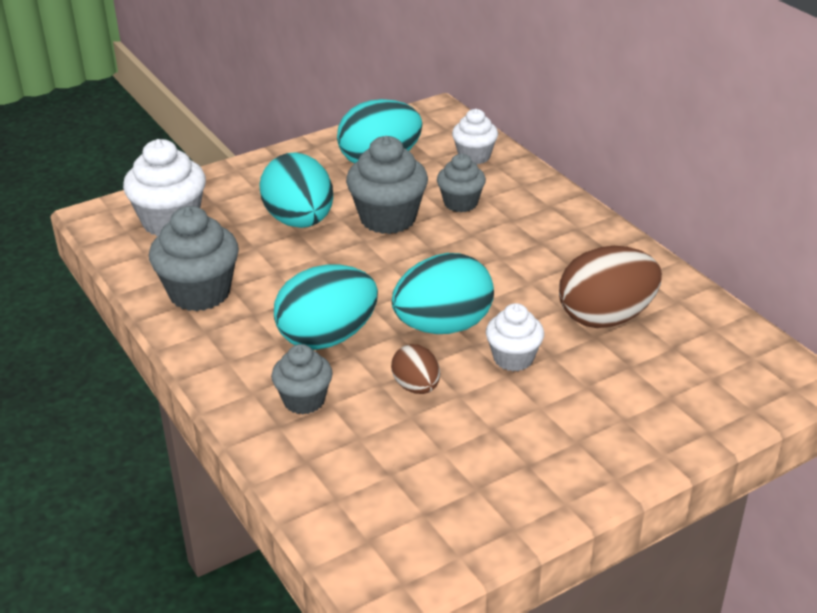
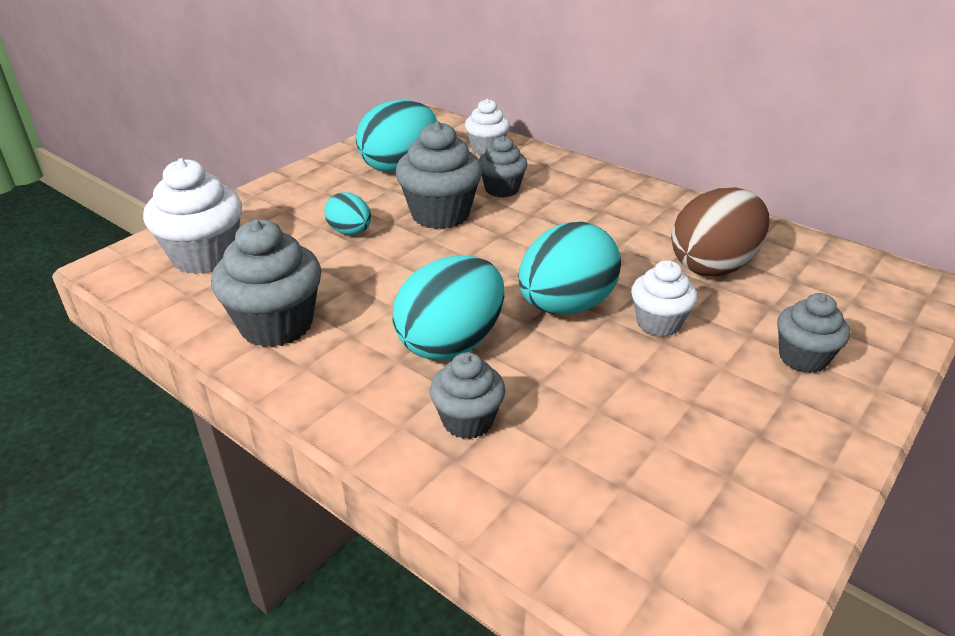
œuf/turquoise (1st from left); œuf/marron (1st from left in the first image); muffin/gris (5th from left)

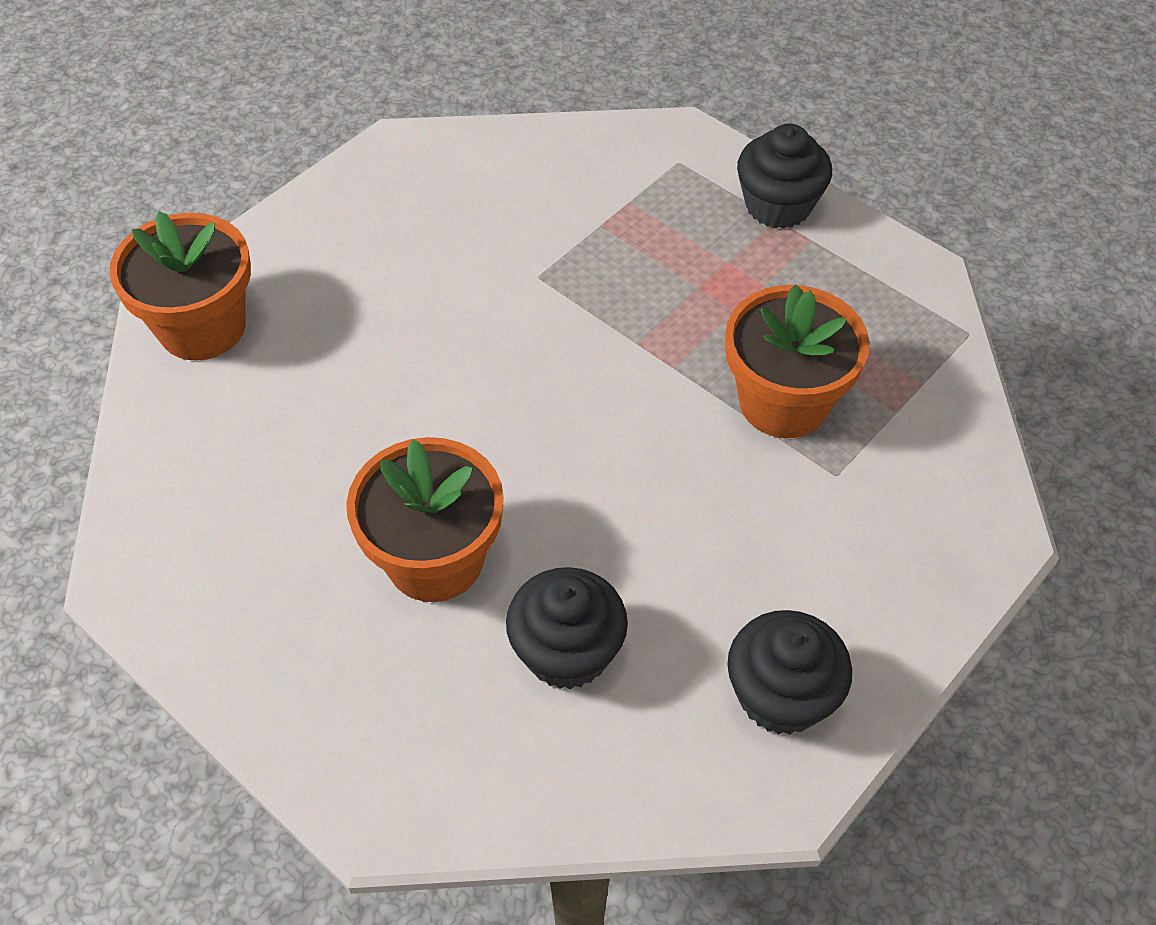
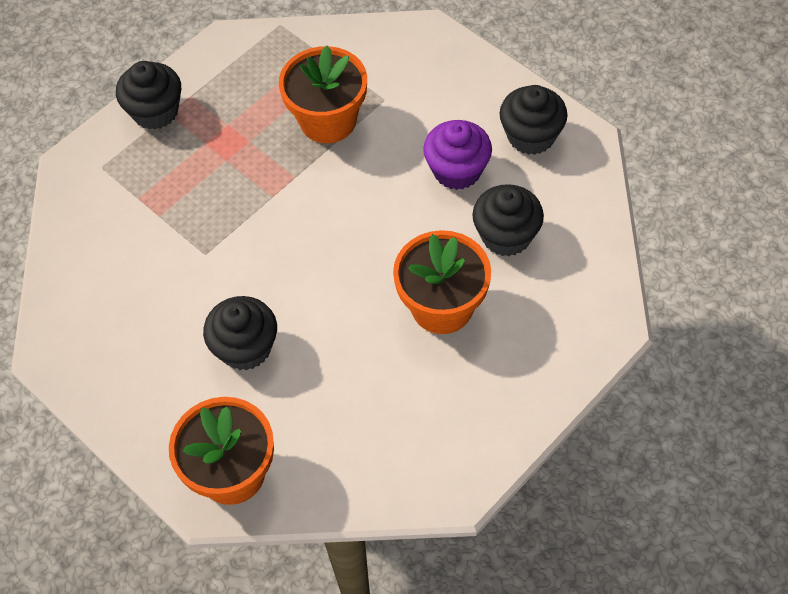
muffin/violet; muffin/noir (2nd from left)

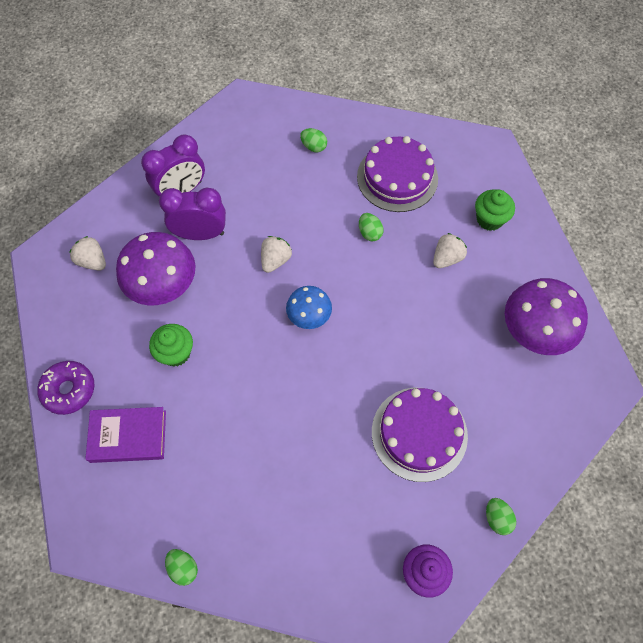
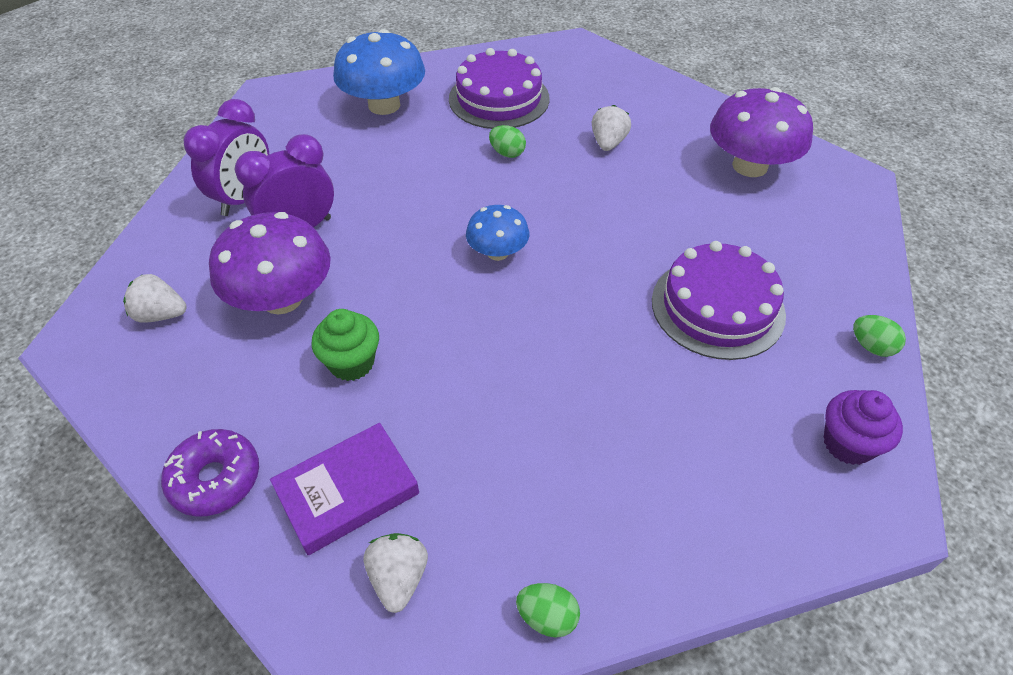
champignon/bleu (1st from left); muffin/vert (2nd from left in the first image); fraise/blanc (2nd from left)

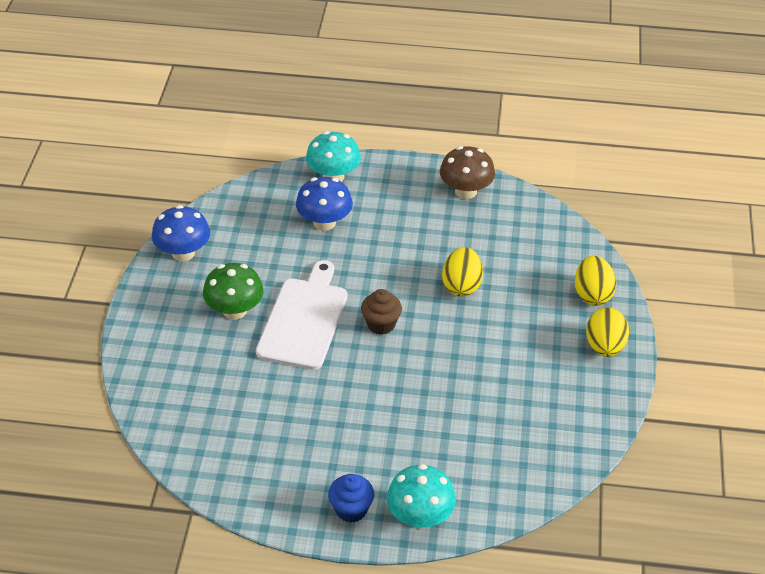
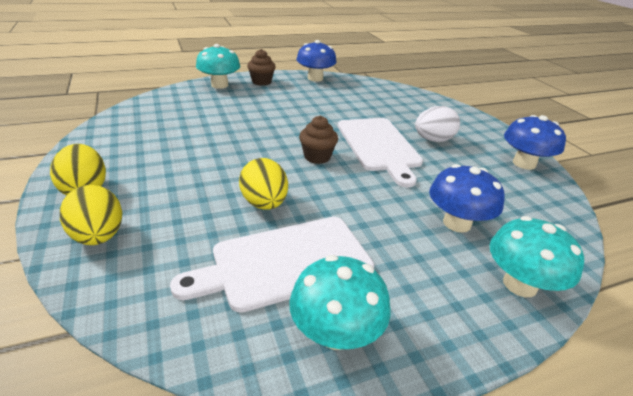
champignon/turquoise (2nd from left); œuf/blanc; muffin/marron (1st from left); champignon/bleu (1st from left); planche à découper/blanc (1st from left)

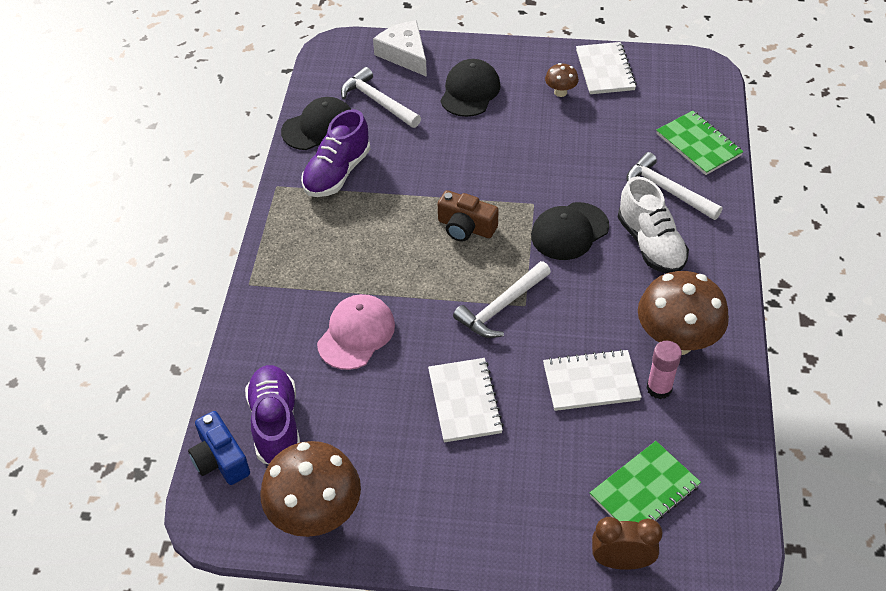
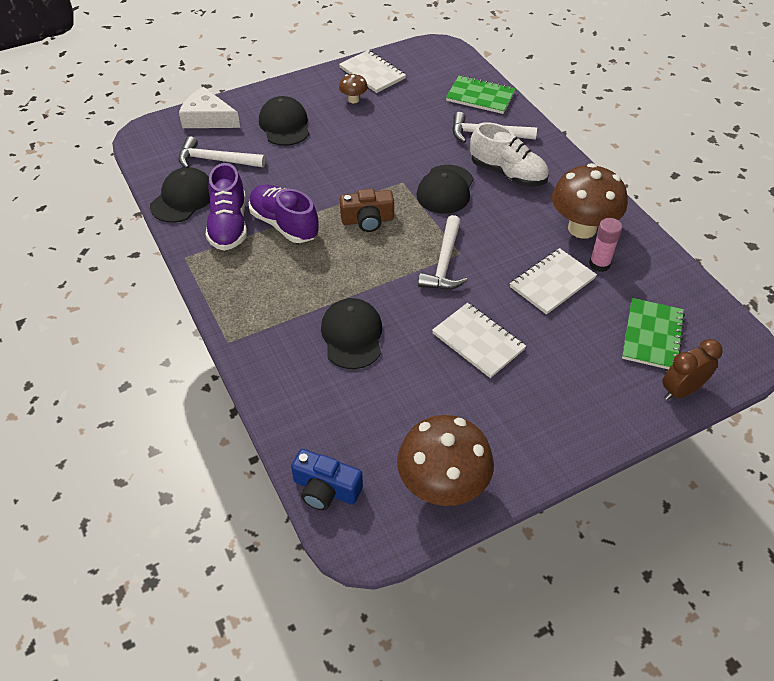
casquette/noir (3rd from left); chaussure/violet (2nd from left)

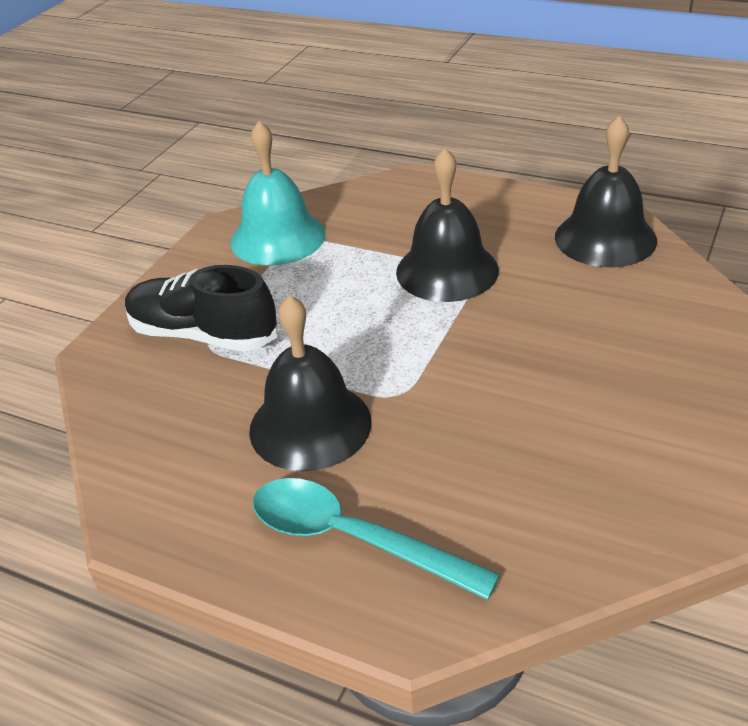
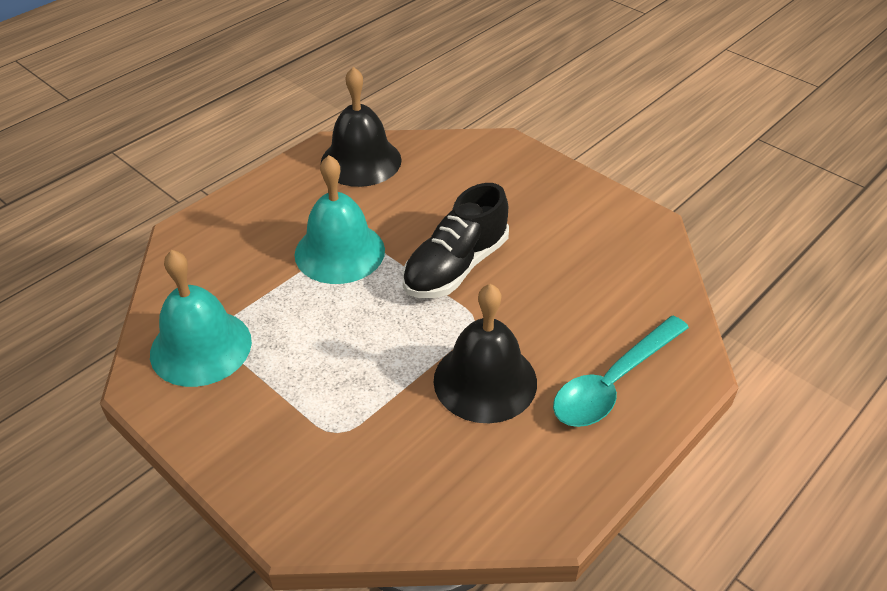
cloche/turquoise (2nd from left); chaussure/noir

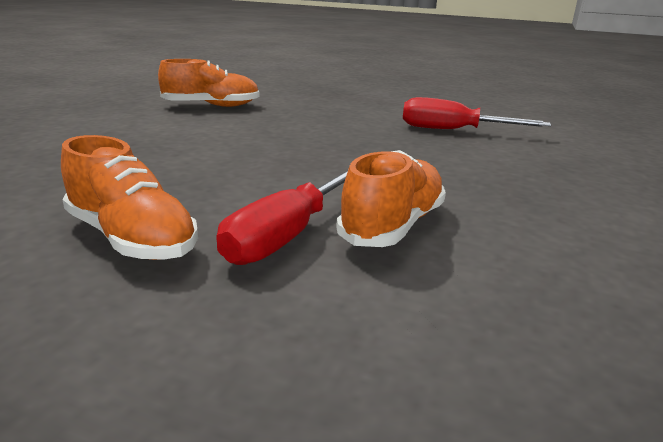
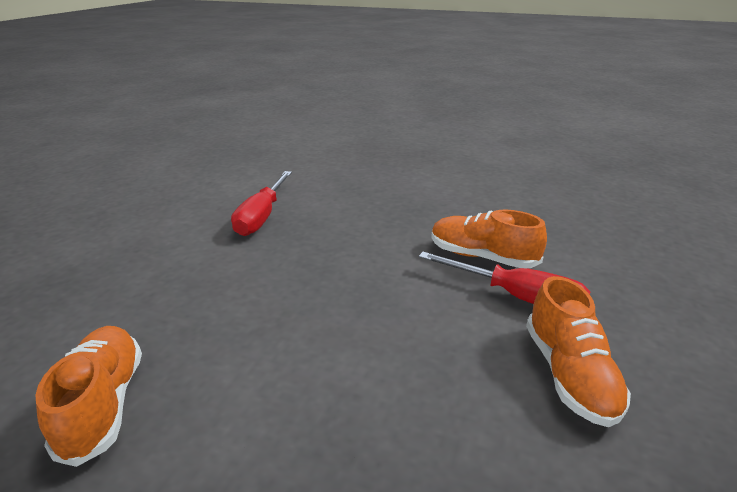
chaussure/orange (3rd from left)

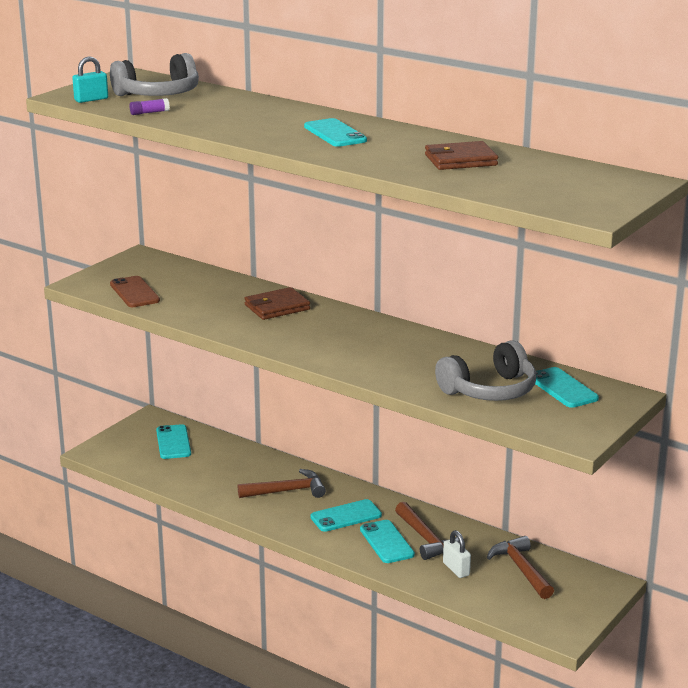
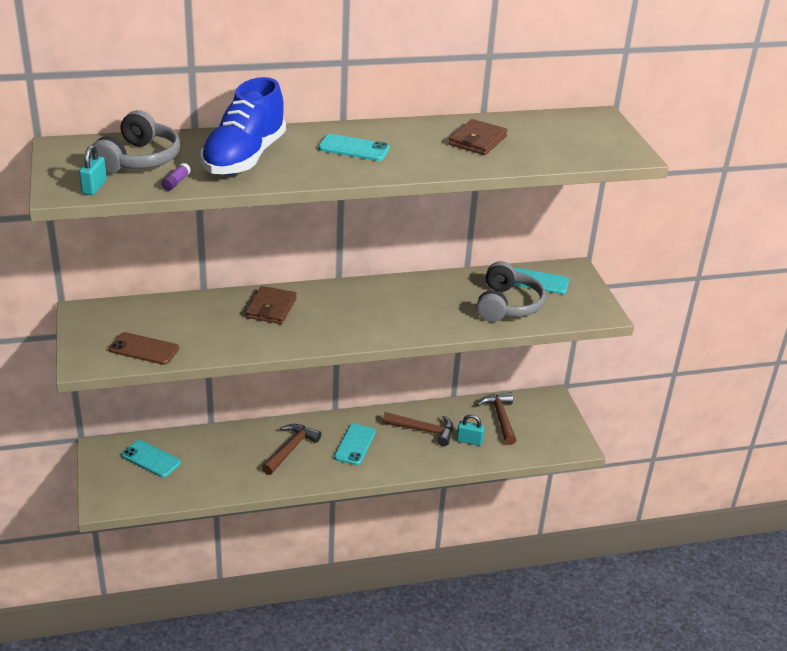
téléphone/turquoise (4th from left in the first image); cadenas/turquoise (2nd from left); marteau/marron (3rd from left); chaussure/bleu

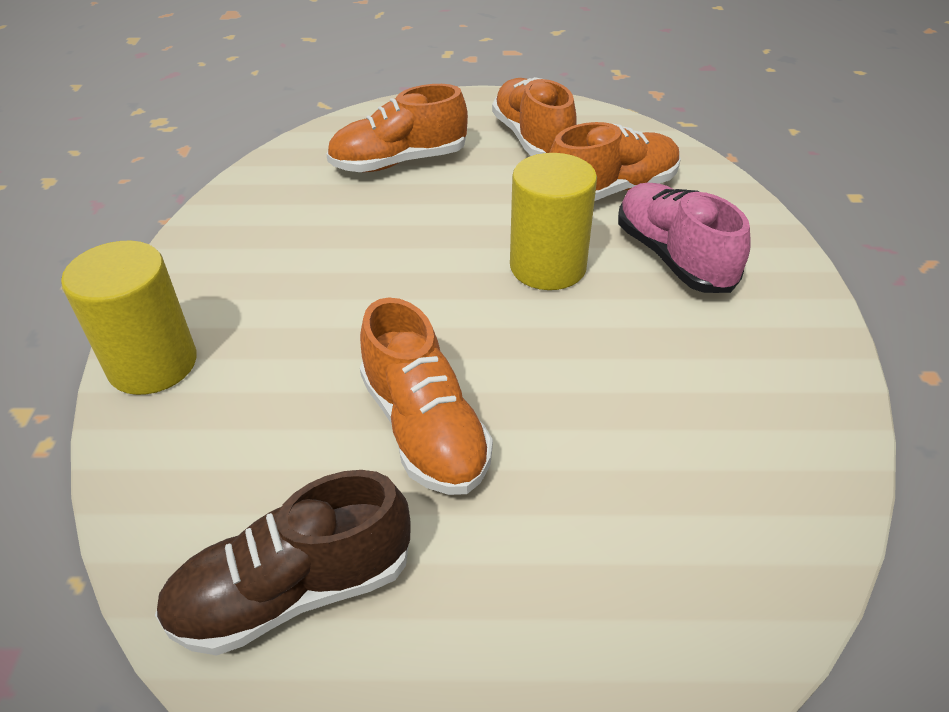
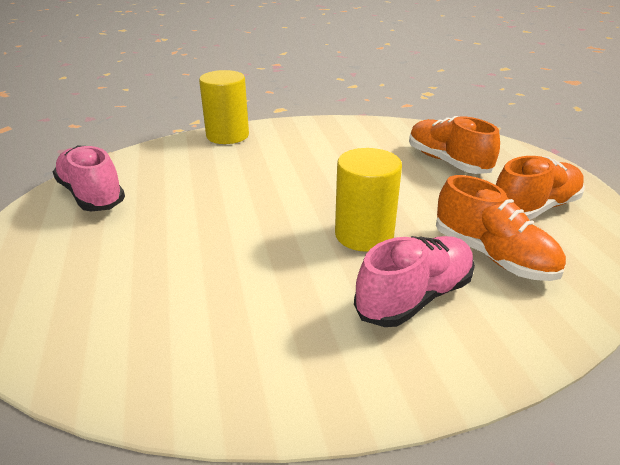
chaussure/orange (2nd from left in the first image); chaussure/rose (1st from left)

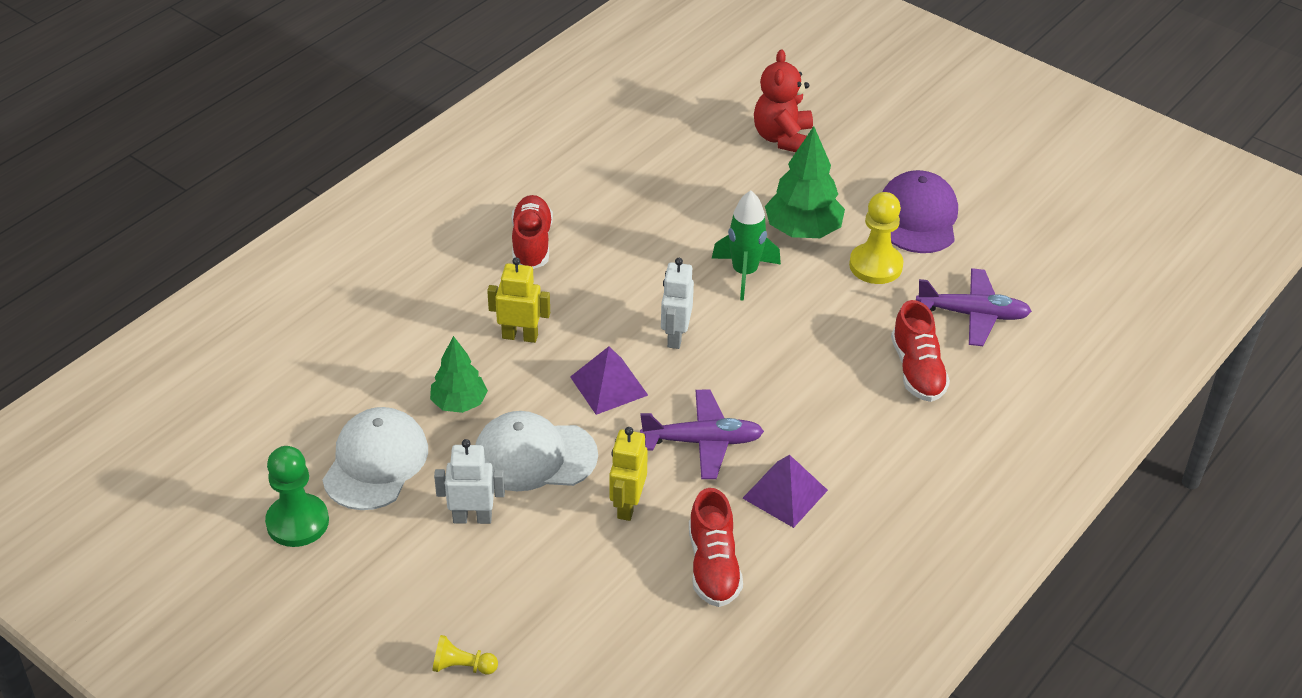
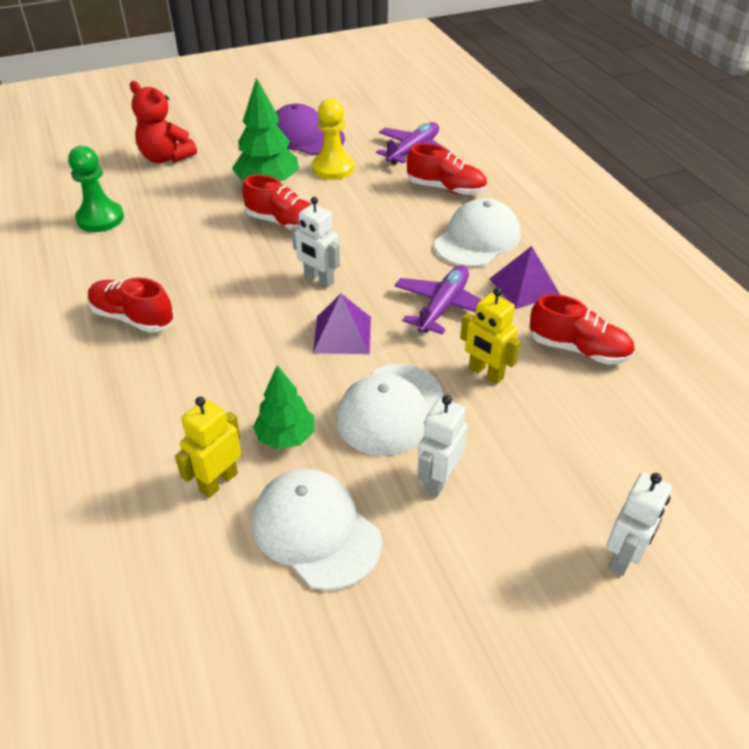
chaussure/rouge (2nd from left); robot/jaune (1st from left); pion/vert; robot/blanc (3rd from left); casquette/blanc (3rd from left)

